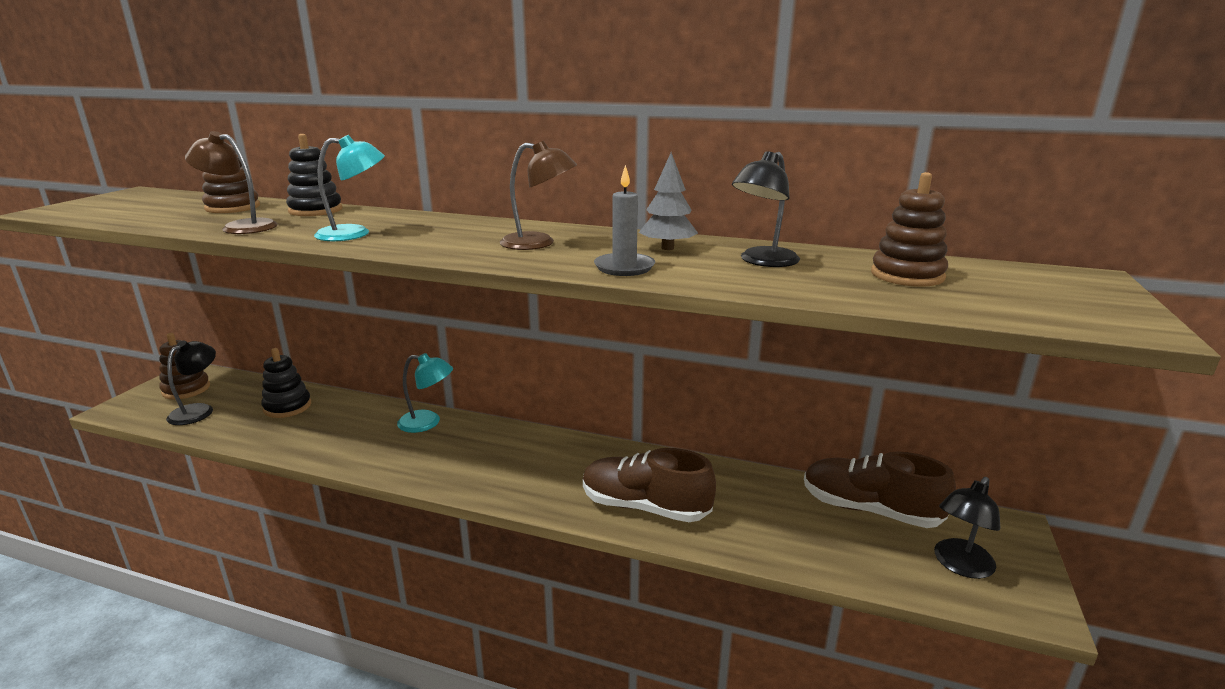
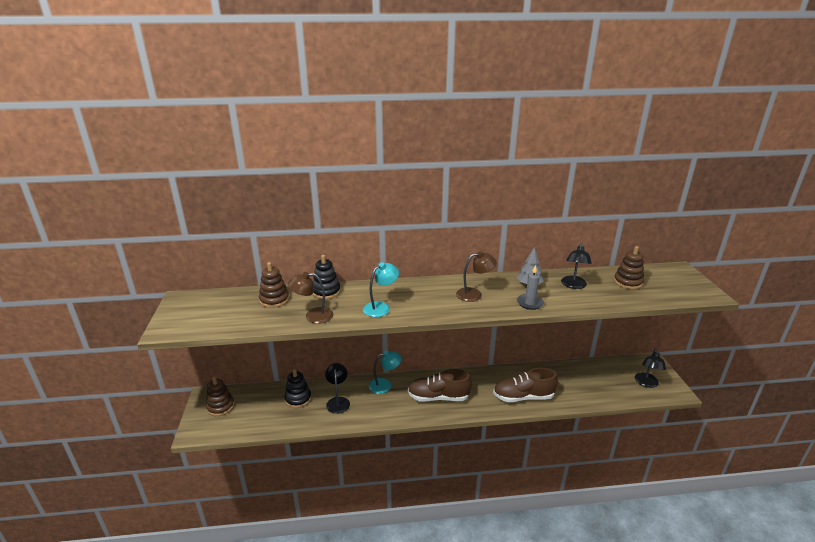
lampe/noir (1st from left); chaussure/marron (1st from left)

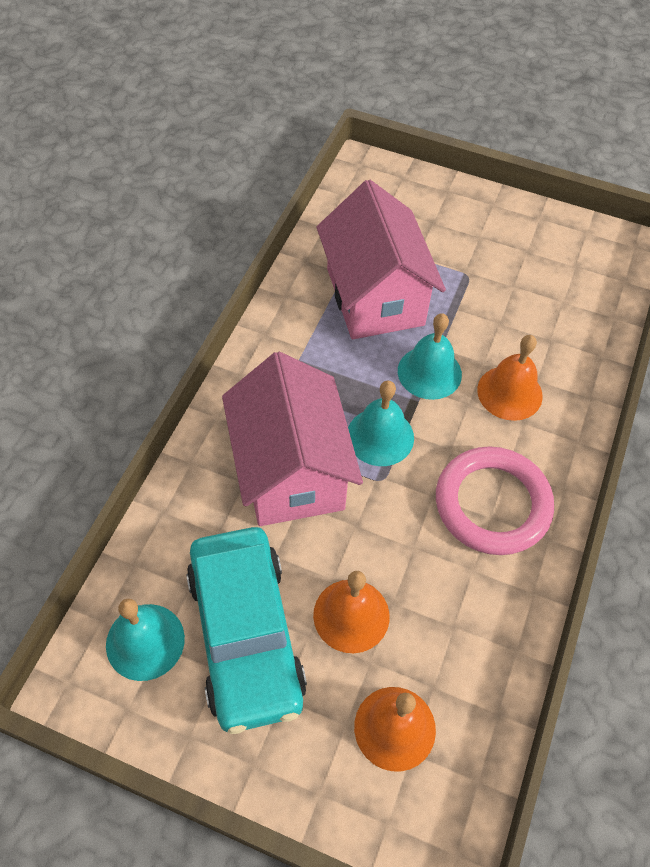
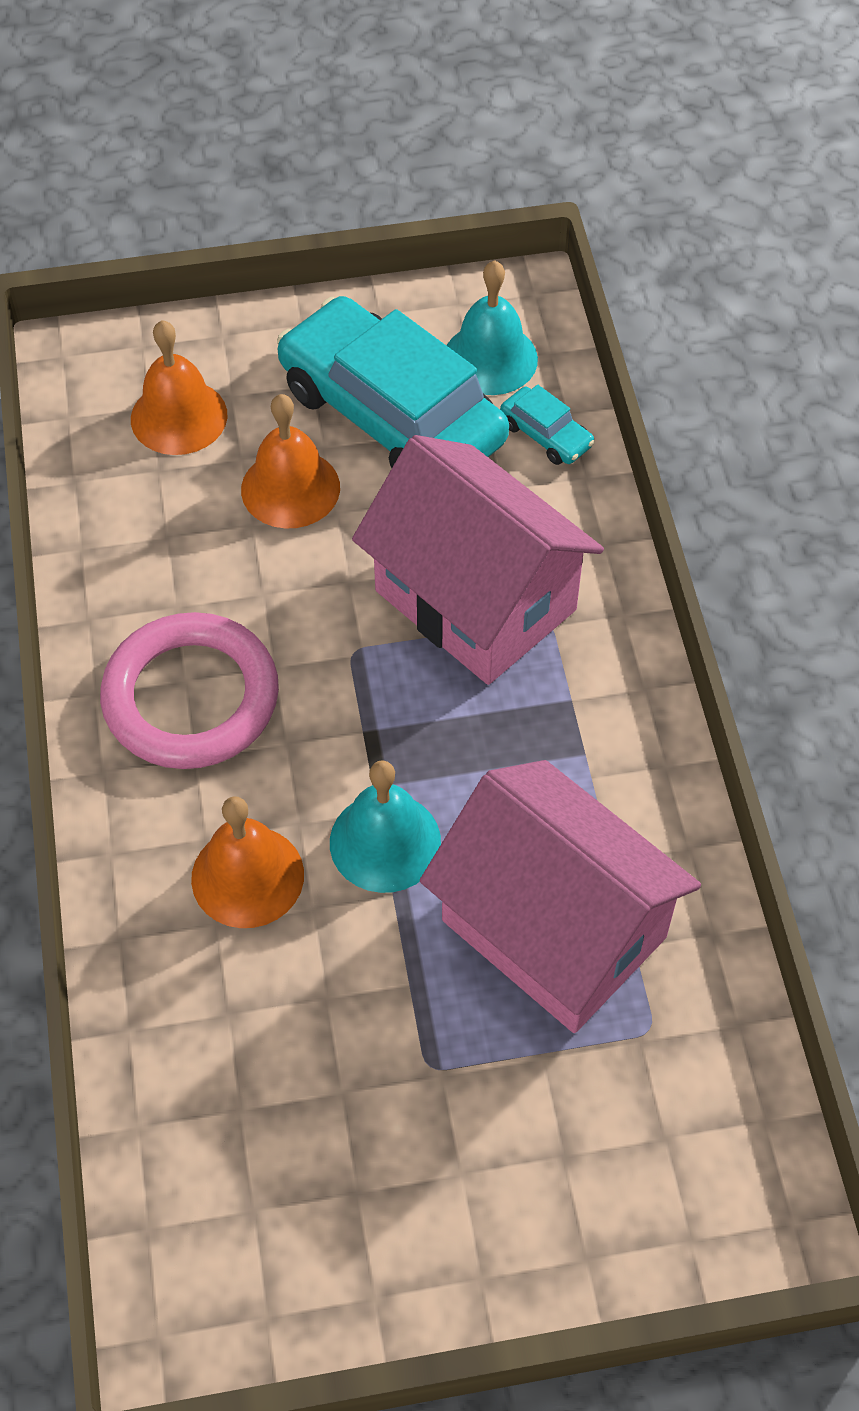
cloche/turquoise (2nd from left in the first image); voiture/turquoise (2nd from left)

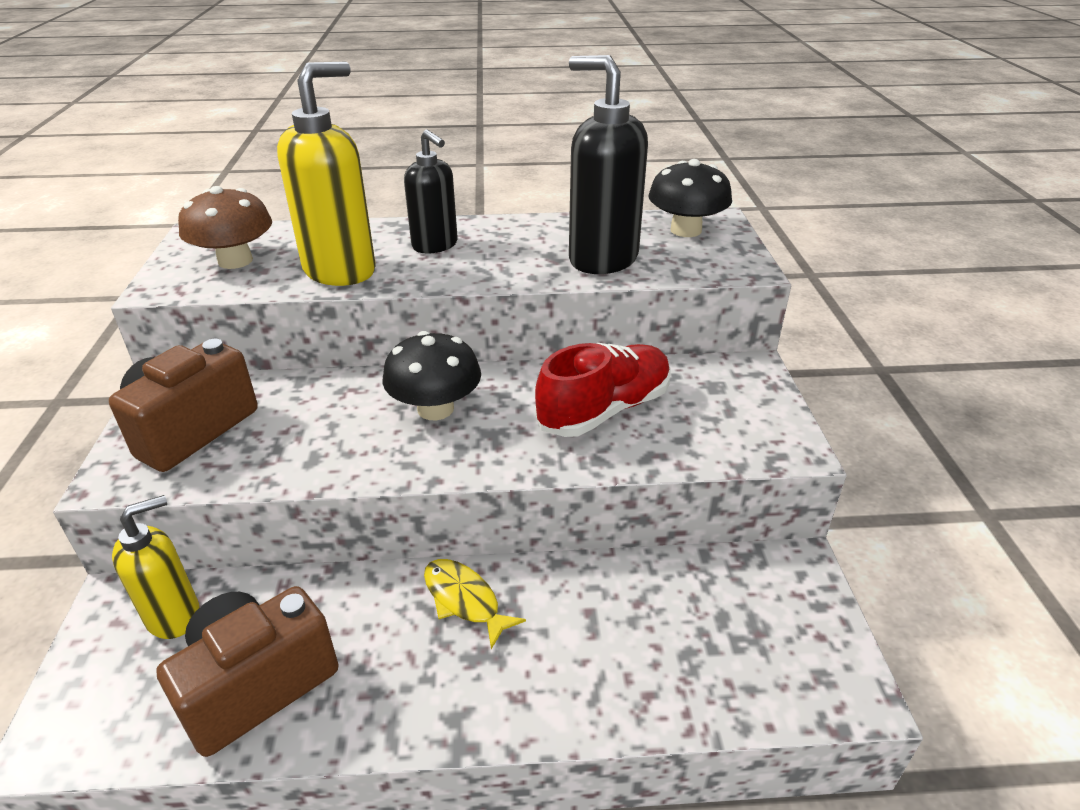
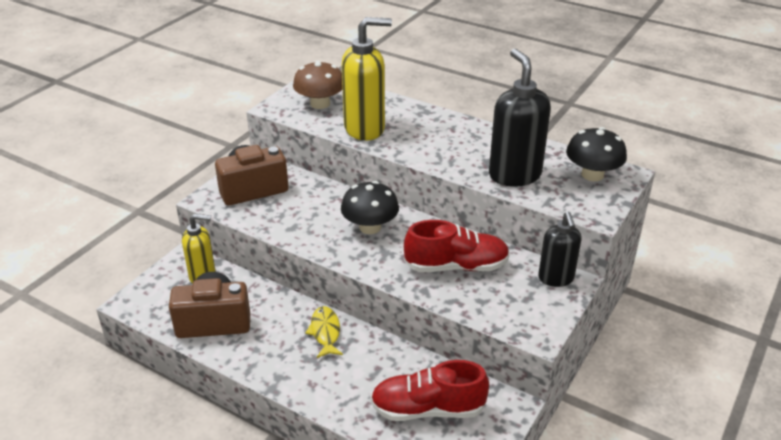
distributeur de savon/noir (2nd from left); chaussure/rouge (1st from left)

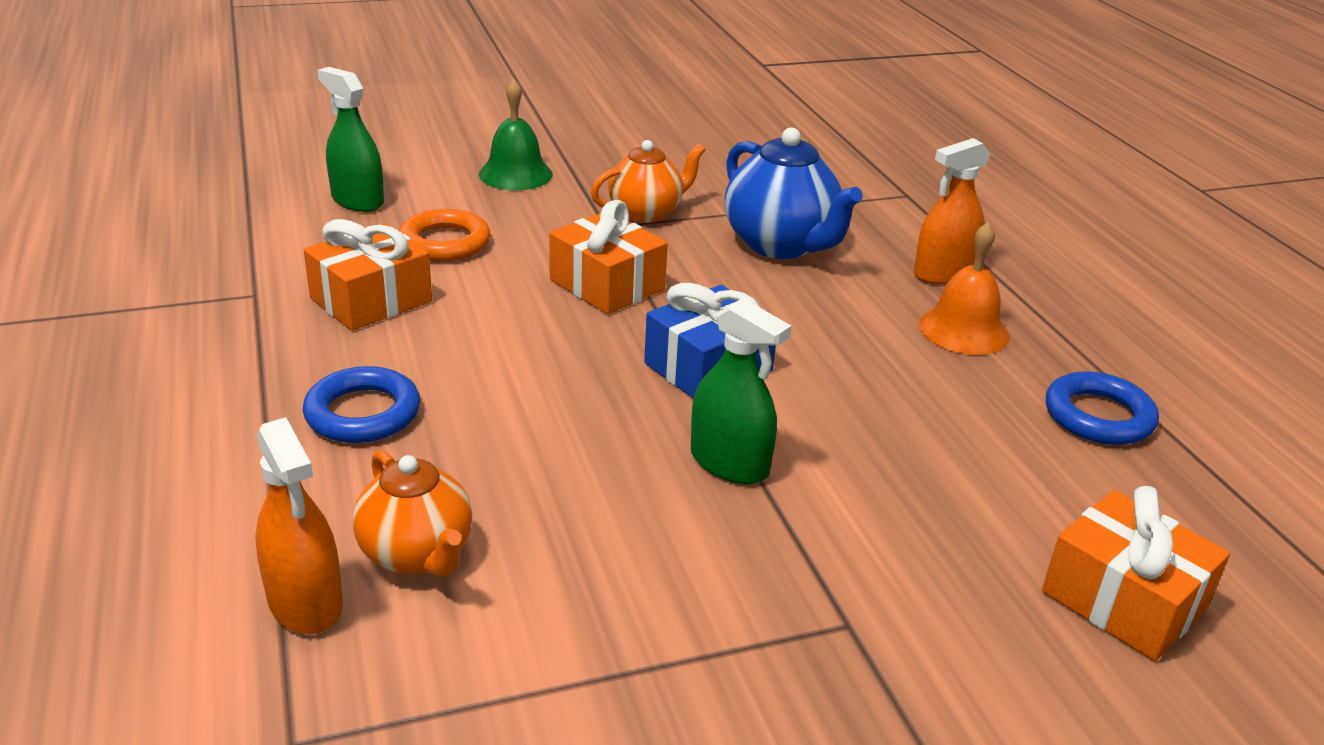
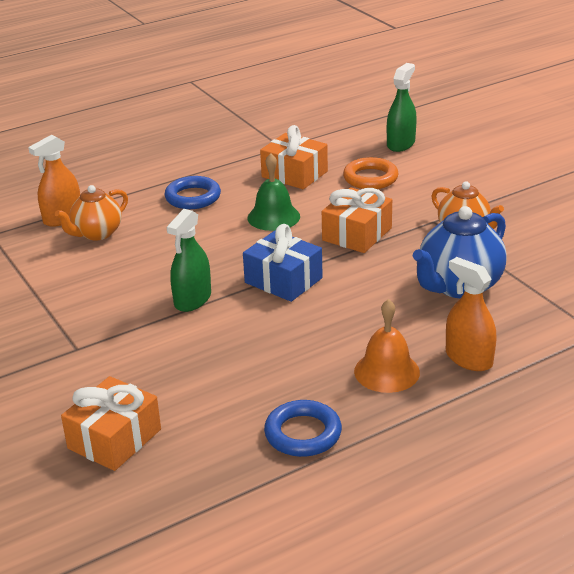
cloche/vert

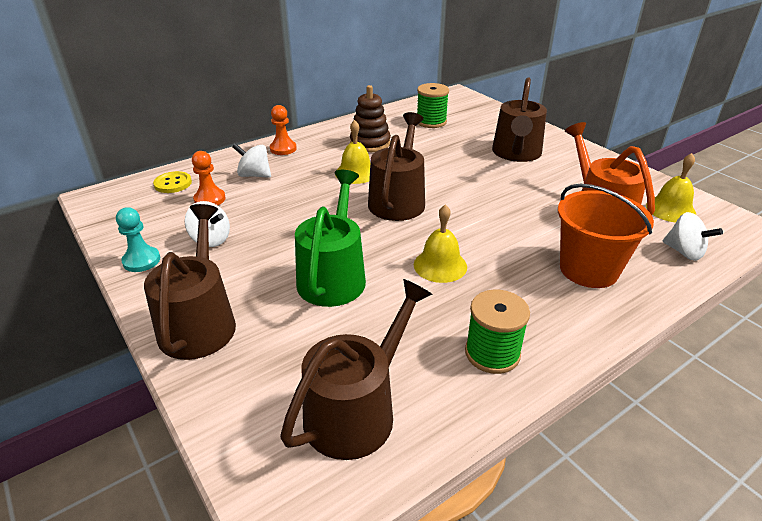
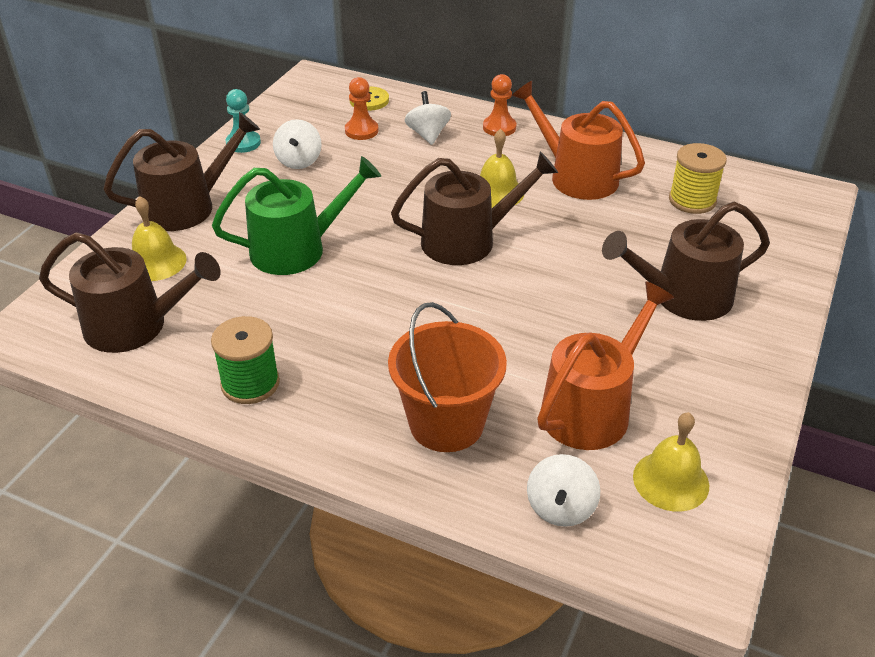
bobine/jaune; arrosoir/orange (1st from left); cloche/jaune (1st from left)

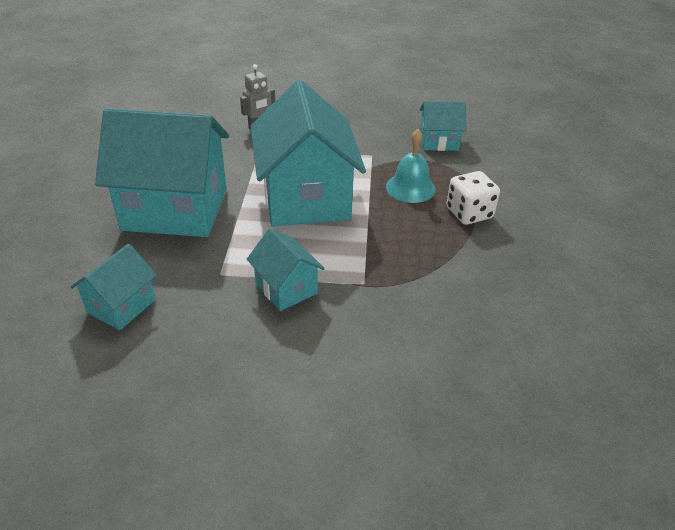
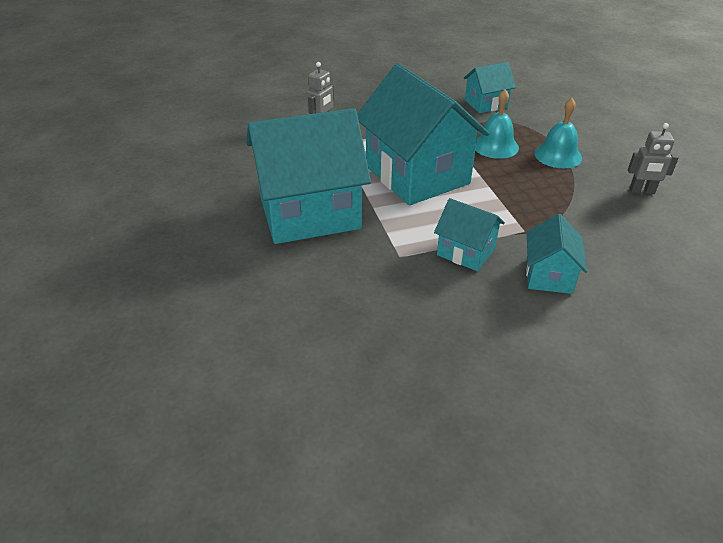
cloche/turquoise (2nd from left); maison/turquoise (5th from left); robot/gris (2nd from left)

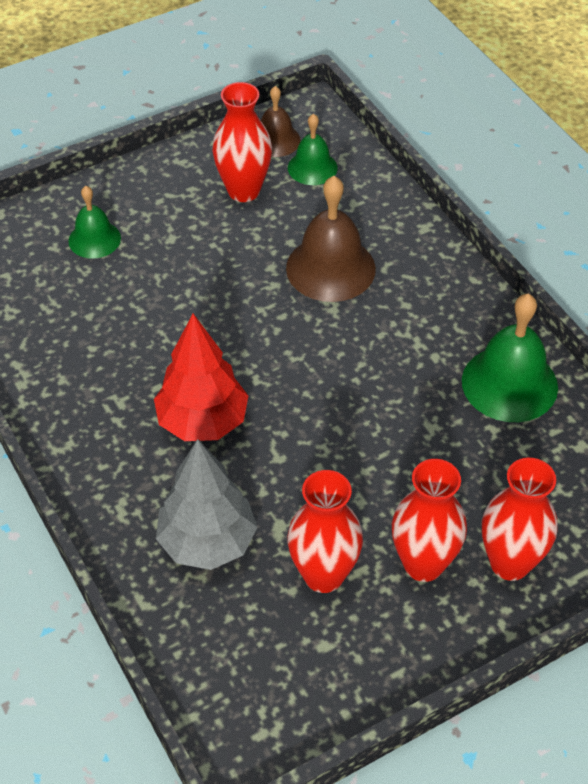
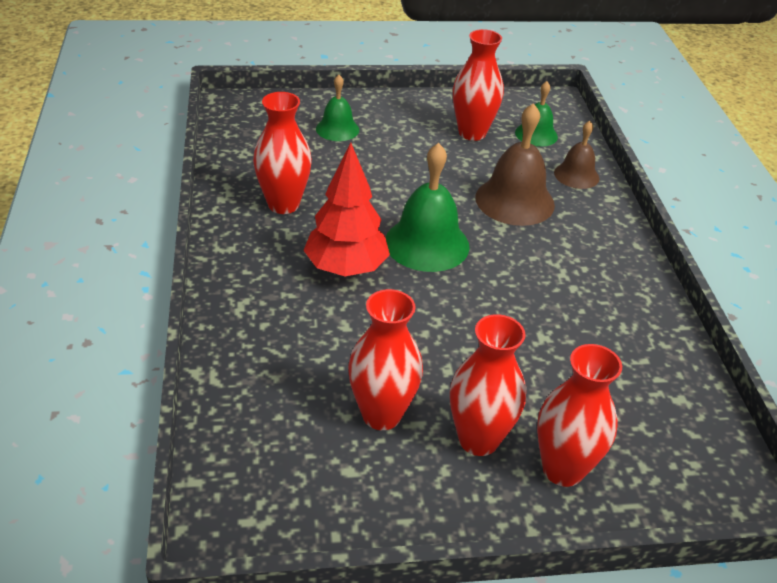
cloche/marron (2nd from left); cloche/vert (2nd from left); arbre/gris; vase/rouge (1st from left)

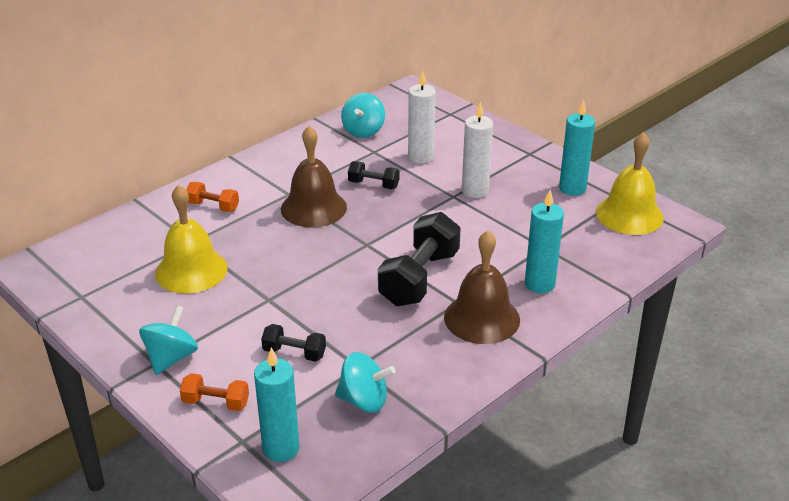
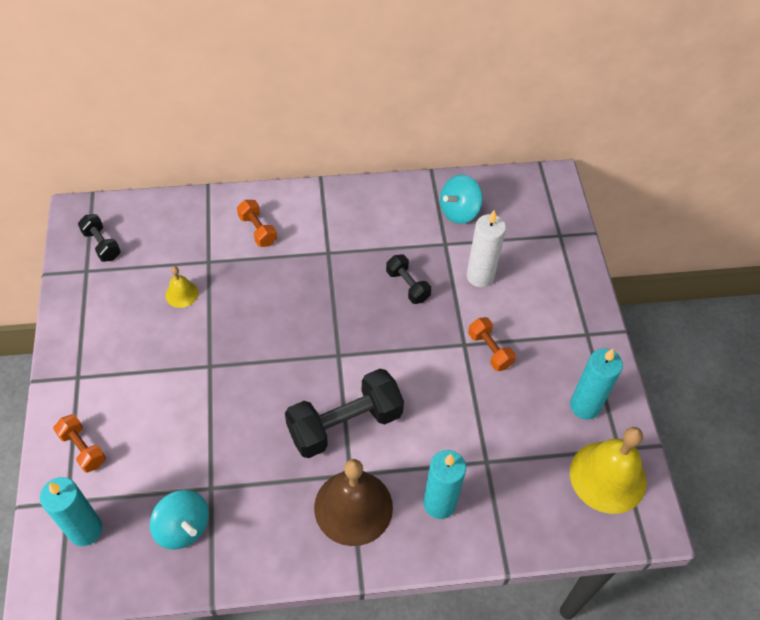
haltère/orange (3rd from left); cloche/marron (1st from left in the first image); cloche/jaune (1st from left); toupie/turquoise (1st from left in the first image); haltère/noir (1st from left)

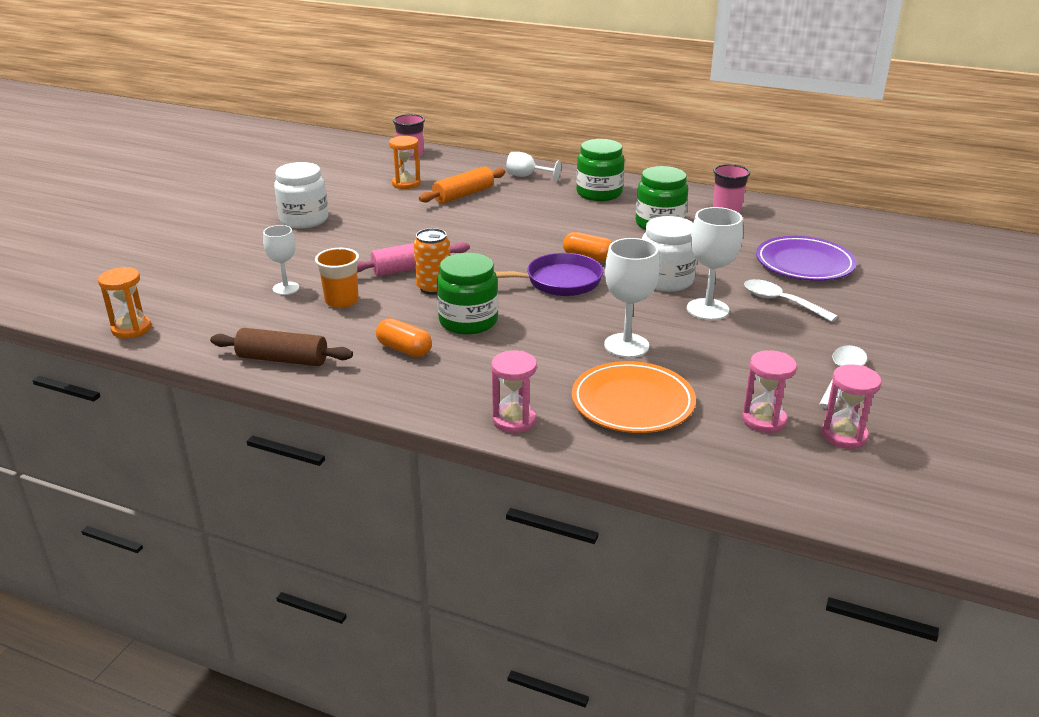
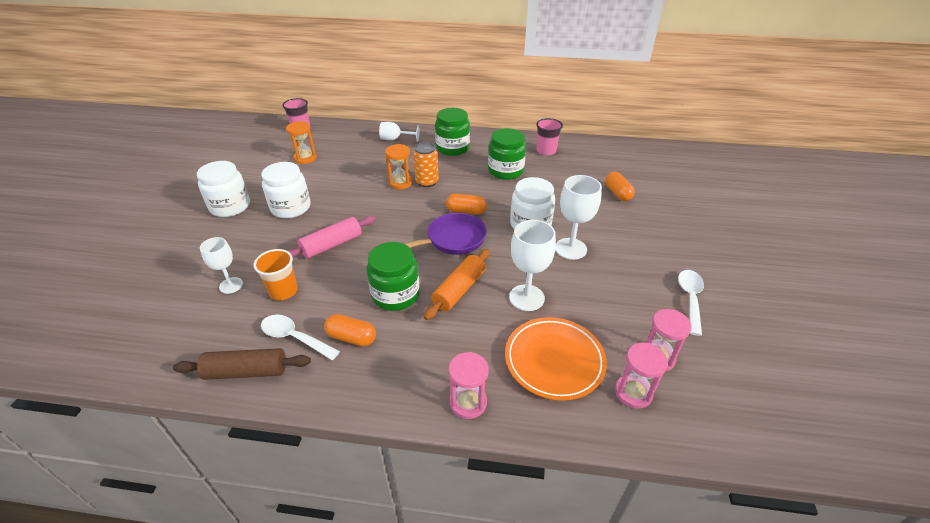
rouleau à pâtisserie/orange; canette/orange; gélule/orange (3rd from left); sablier/orange (2nd from left); cuillère/blanc (1st from left); sablier/rose (2nd from left); bocal/blanc (2nd from left)

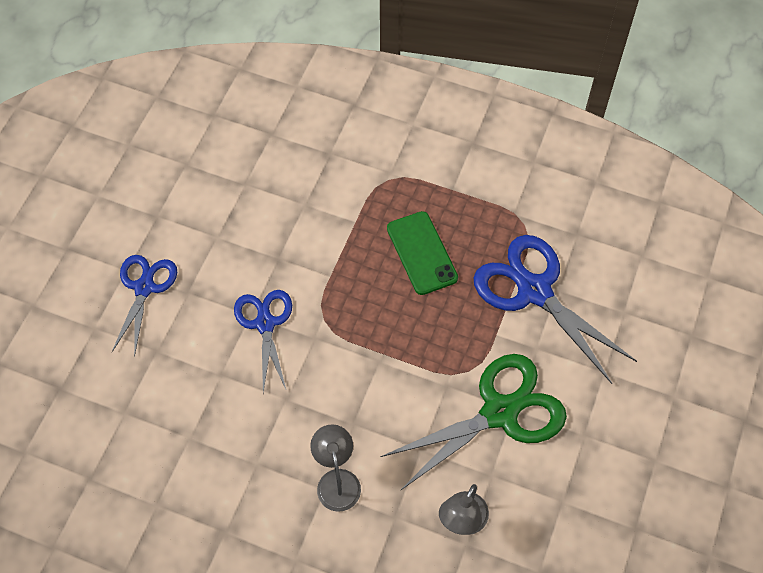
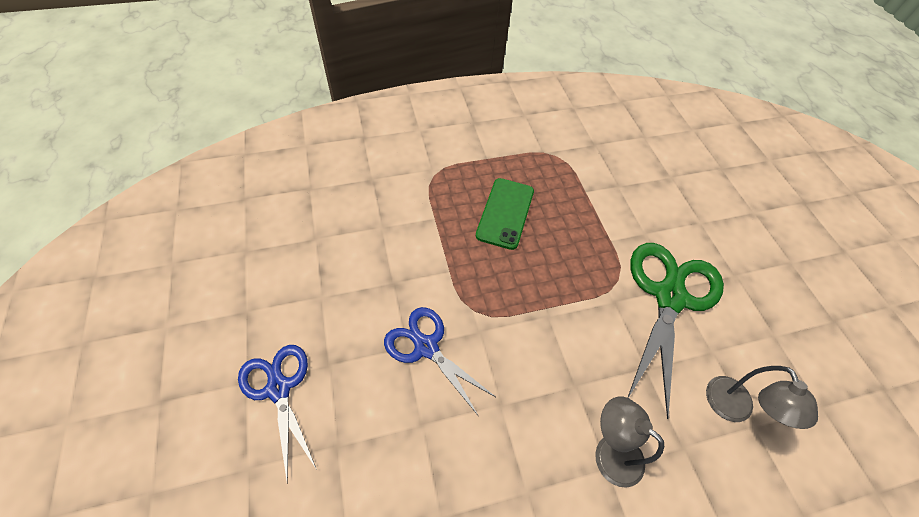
téléphone/vert; ciseaux/bleu (3rd from left in the first image)

